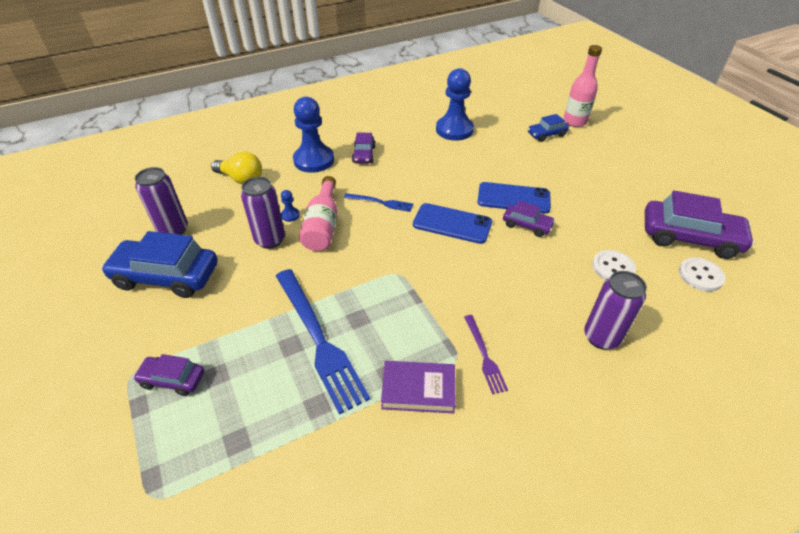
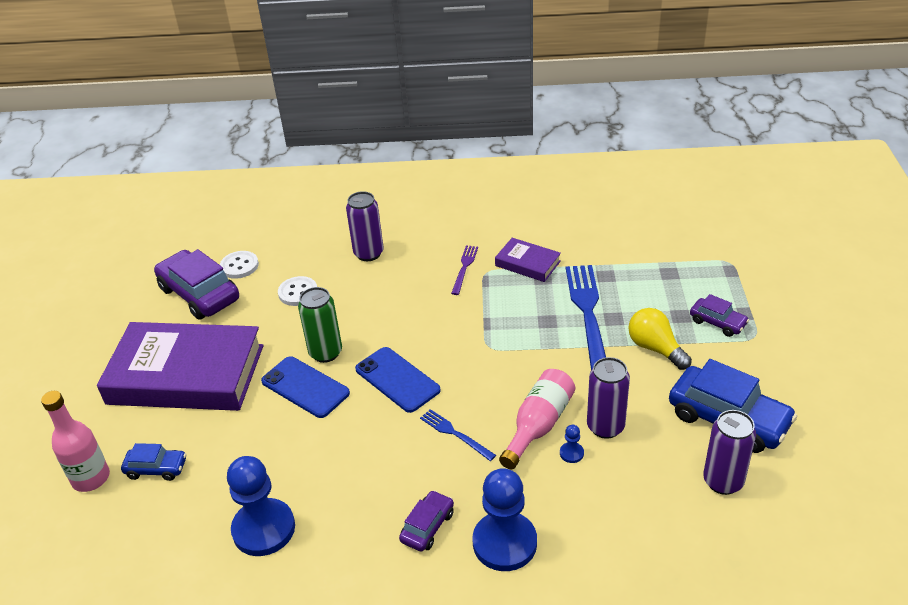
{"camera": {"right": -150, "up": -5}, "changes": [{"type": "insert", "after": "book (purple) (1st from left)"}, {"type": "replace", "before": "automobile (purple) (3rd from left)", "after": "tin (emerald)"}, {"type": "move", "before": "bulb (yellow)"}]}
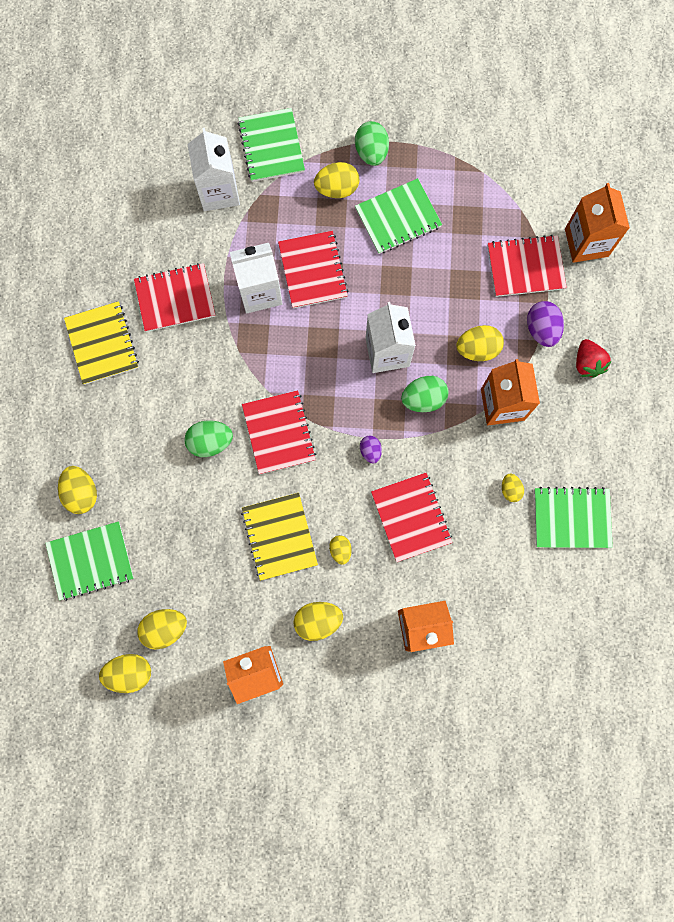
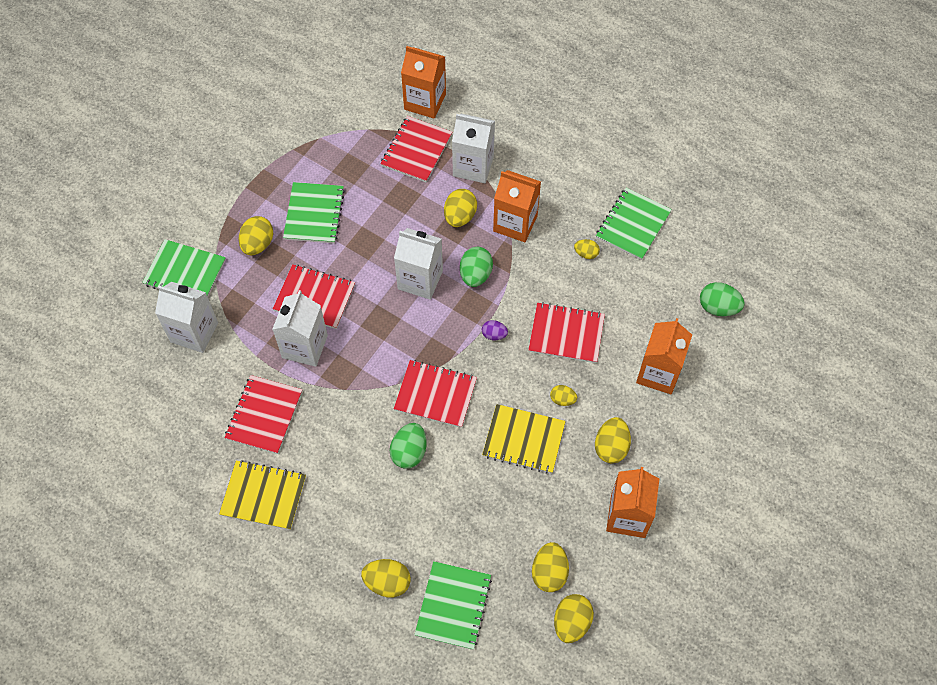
{"camera": {"right": -60, "up": -15}, "changes": [{"type": "replace", "before": "egg shape (purple) (2nd from left)", "after": "juice carton (snow-white) (4th from left)"}, {"type": "move", "before": "egg shape (emerald) (2nd from left in the first image)", "after": "egg shape (emerald) (3rd from left)"}, {"type": "delete", "before": "strawberry (scarlet)"}]}
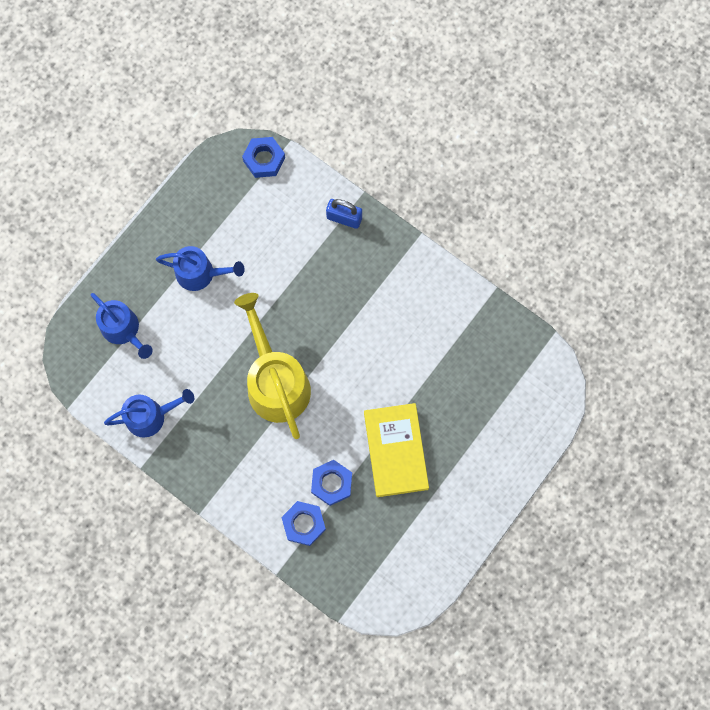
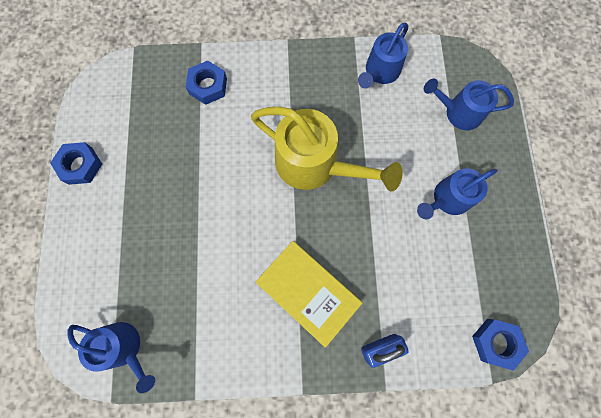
{"camera": {"right": 140, "up": 0}, "changes": [{"type": "move", "before": "hexagon nut (cobalt) (3rd from left in the first image)", "after": "hexagon nut (cobalt) (1st from left)"}, {"type": "insert", "after": "watering pot (cobalt) (1st from left)"}, {"type": "move", "before": "book (yellow)"}]}
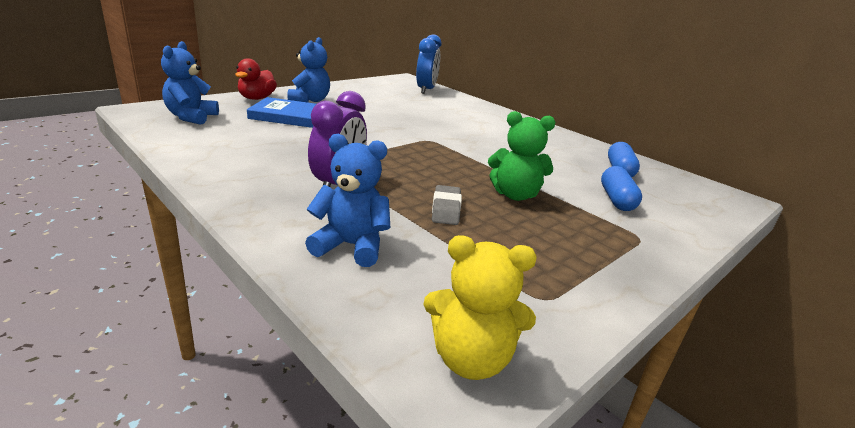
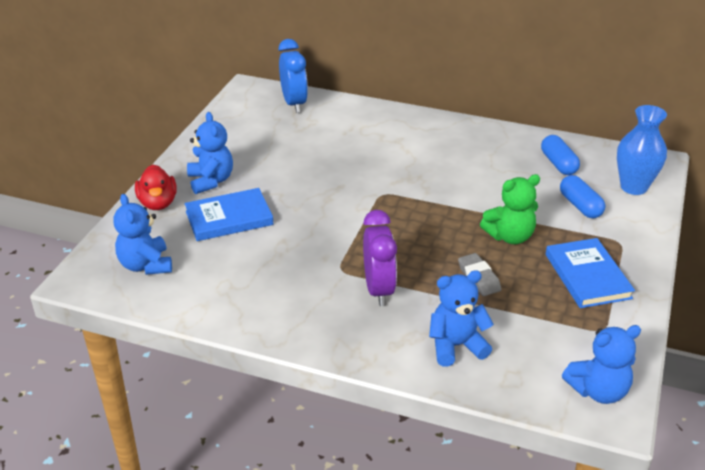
{"camera": {"right": -25, "up": 10}, "changes": [{"type": "insert", "after": "book (cobalt) (2nd from left)"}, {"type": "recolor", "before": "teddy (yellow)", "after": "teddy (cobalt) (4th from left)"}, {"type": "insert", "after": "vase (cobalt)"}]}
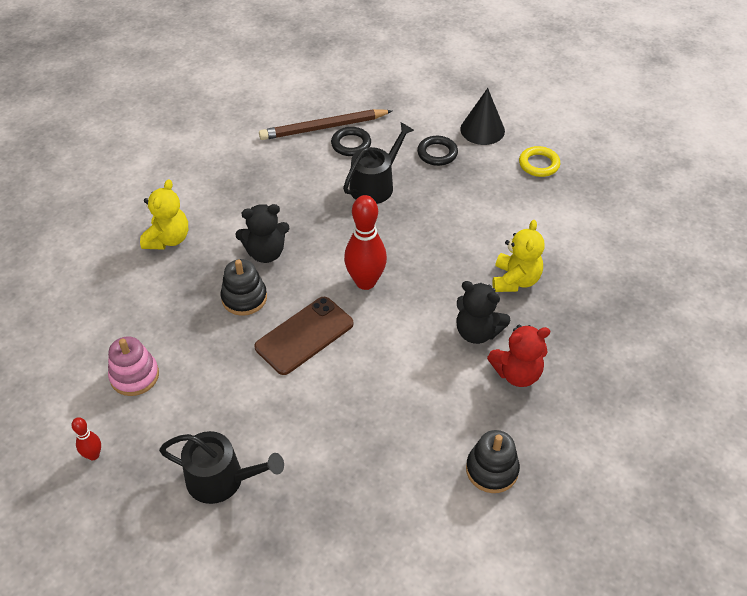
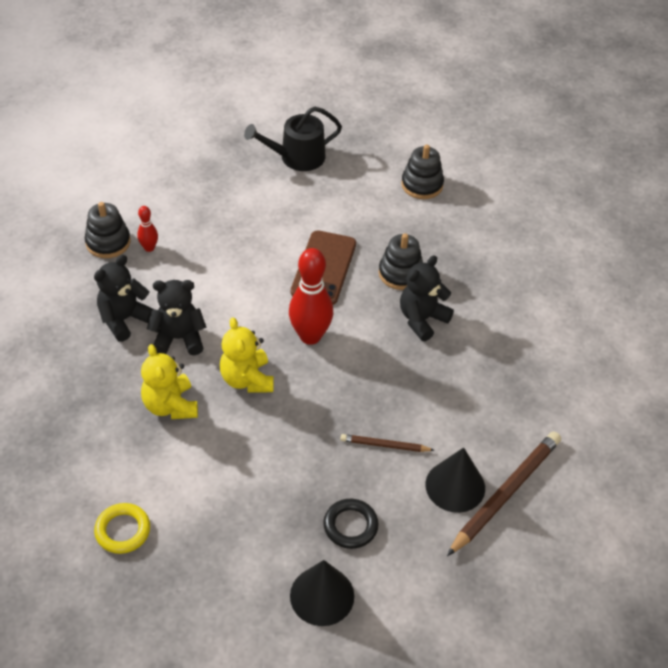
{"camera": {"right": 145, "up": 0}, "changes": [{"type": "recolor", "before": "teddy (scarlet)", "after": "teddy (jet-black) (1st from left)"}, {"type": "move", "before": "torus (yellow)"}, {"type": "move", "before": "bowling pin (scarlet) (1st from left)"}, {"type": "move", "before": "teddy (yellow) (1st from left in the first image)", "after": "teddy (yellow) (2nd from left)"}, {"type": "replace", "before": "watering pot (jet-black) (2nd from left)", "after": "wooden pencil (dark brown) (1st from left)"}, {"type": "recolor", "before": "ring stacker (rose-pink)", "after": "ring stacker (jet-black) (3rd from left)"}, {"type": "replace", "before": "torus (jet-black) (1st from left)", "after": "cone (jet-black) (2nd from left)"}]}
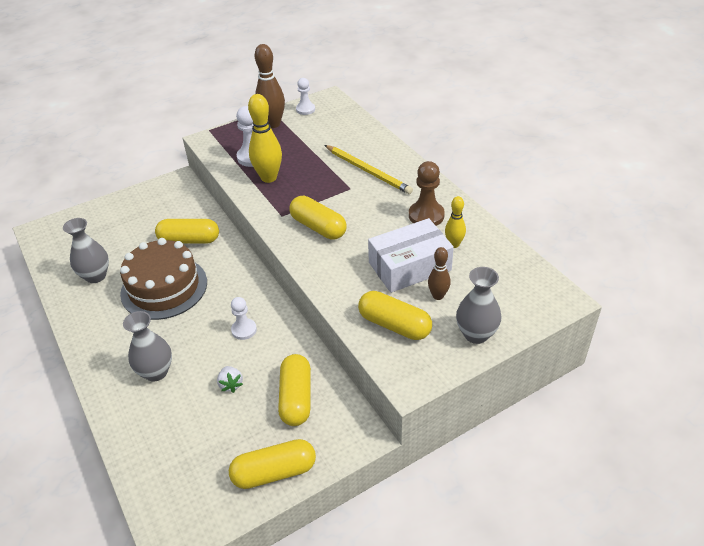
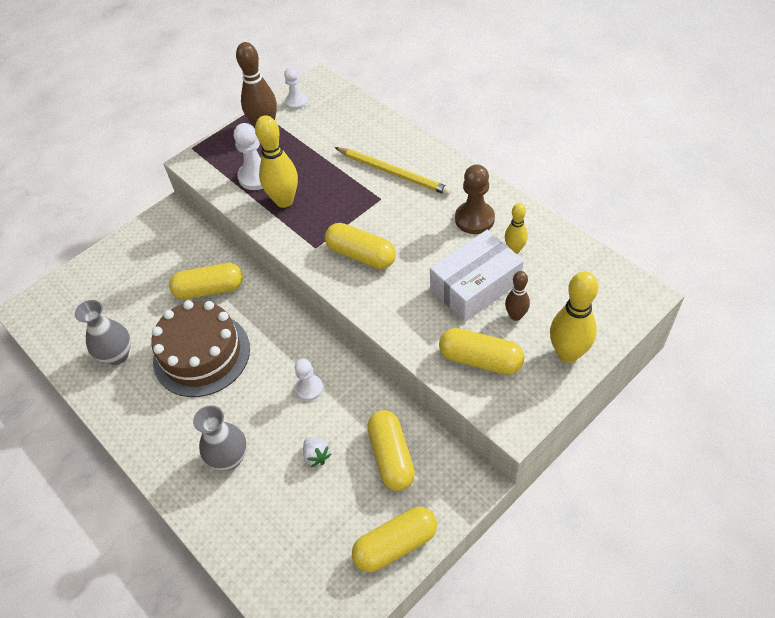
{"camera": {"right": -10, "up": 10}, "changes": [{"type": "replace", "before": "vase (grey) (3rd from left)", "after": "bowling pin (yellow) (3rd from left)"}]}
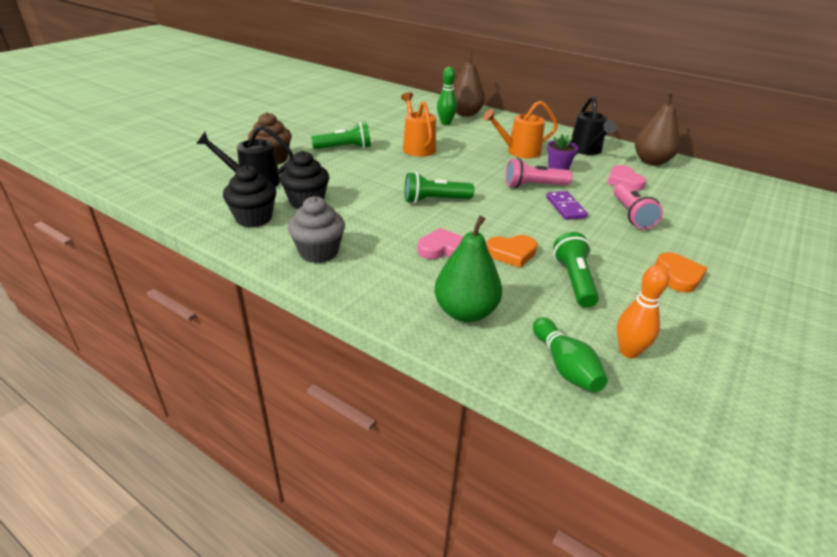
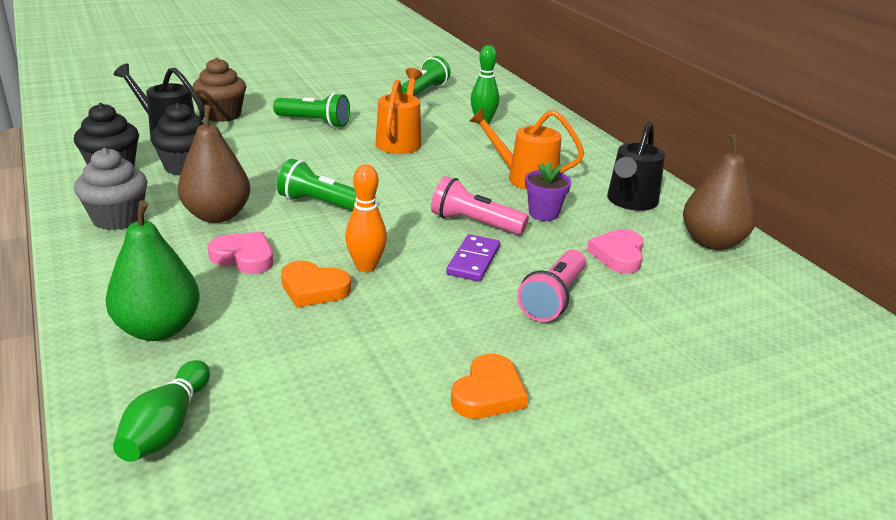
{"camera": {"right": 30, "up": -5}, "changes": [{"type": "move", "before": "pear (dark brown) (1st from left)"}, {"type": "move", "before": "bowling pin (orange)"}, {"type": "move", "before": "flashlight (emerald) (3rd from left)"}]}
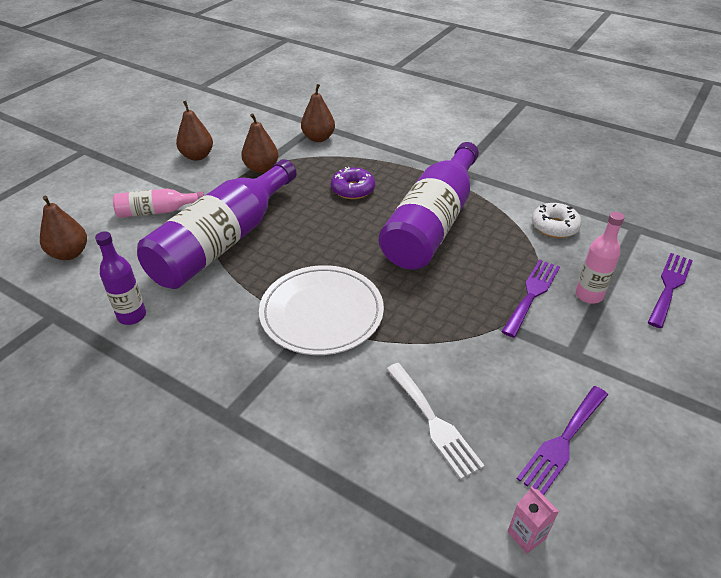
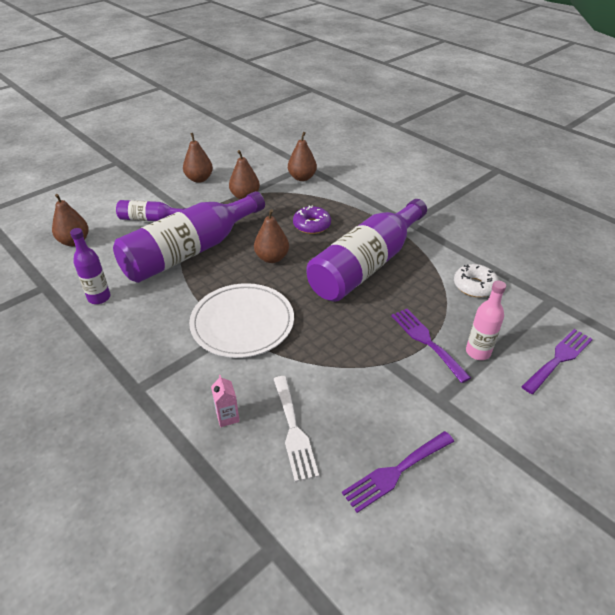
{"camera": {"right": 15, "up": 0}, "changes": [{"type": "recolor", "before": "flask (rose-pink) (1st from left)", "after": "flask (purple) (2nd from left)"}, {"type": "move", "before": "juice carton (rose-pink)"}, {"type": "insert", "after": "pear (dark brown) (4th from left)"}, {"type": "rotate", "before": "table fork (purple) (1st from left in the first image)", "turn": -75}]}
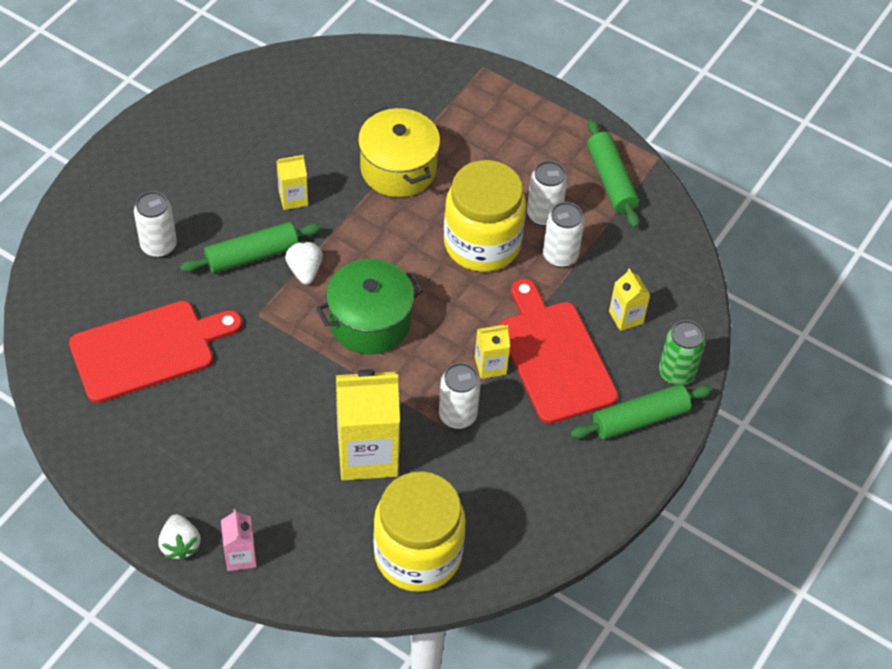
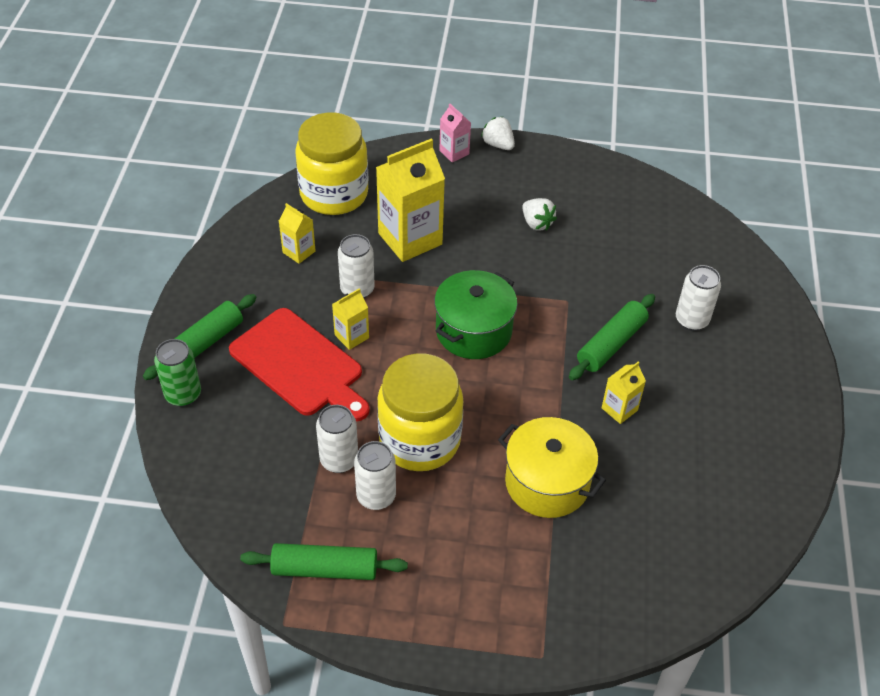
{"camera": {"right": 155, "up": -5}, "changes": [{"type": "rotate", "before": "rolling pin (emerald) (2nd from left)", "turn": -45}, {"type": "move", "before": "juice carton (yellow) (4th from left in the first image)", "after": "juice carton (yellow) (1st from left)"}, {"type": "move", "before": "strawberry (snow-white) (2nd from left)"}, {"type": "delete", "before": "chopping board (scarlet) (1st from left)"}]}
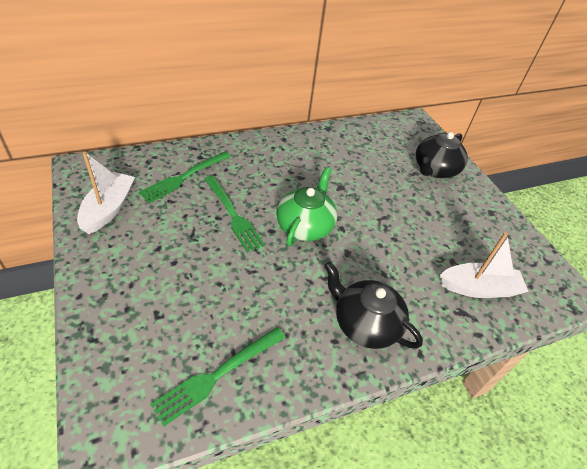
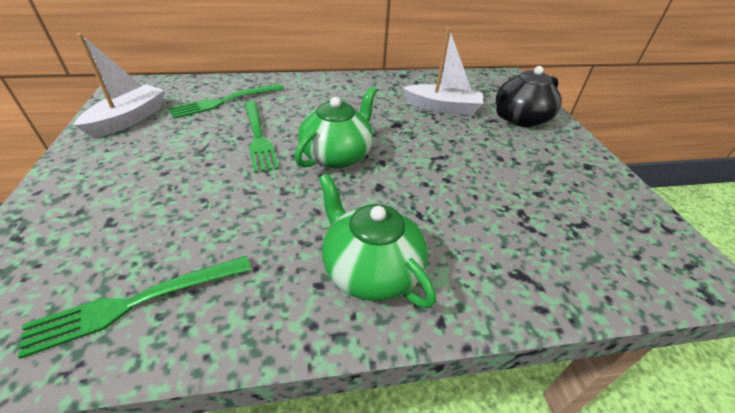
{"camera": {"right": 15, "up": -5}, "changes": [{"type": "recolor", "before": "tea pot (jet-black) (1st from left)", "after": "tea pot (emerald) (2nd from left)"}, {"type": "move", "before": "toy boat (snow-white) (2nd from left)"}]}
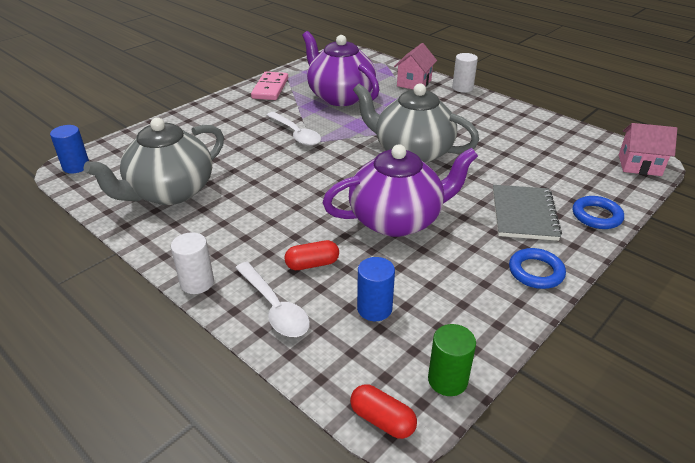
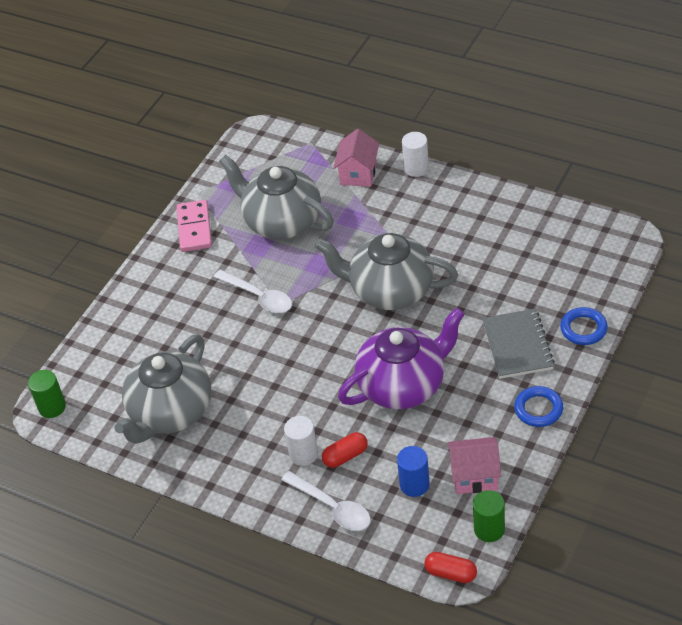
{"camera": {"right": -10, "up": 10}, "changes": [{"type": "recolor", "before": "cylinder shape (cobalt) (1st from left)", "after": "cylinder shape (emerald) (1st from left)"}, {"type": "recolor", "before": "tea pot (purple) (1st from left)", "after": "tea pot (grey) (2nd from left)"}, {"type": "move", "before": "cylinder shape (snow-white) (1st from left)"}, {"type": "move", "before": "house (rose-pink) (2nd from left)"}]}
